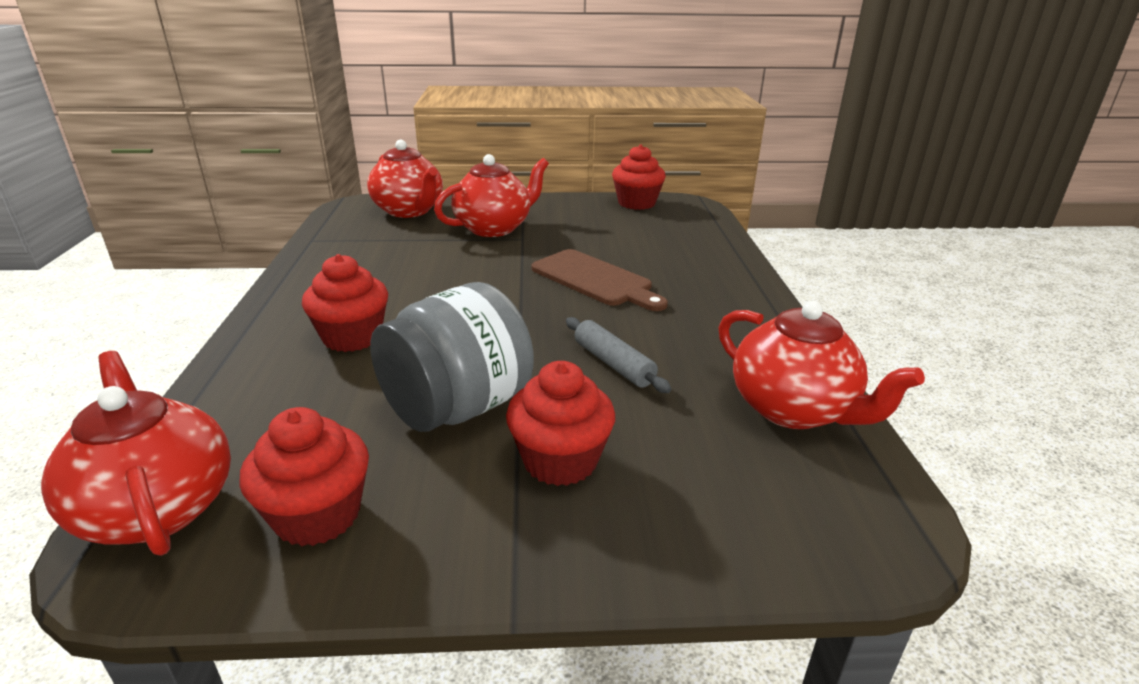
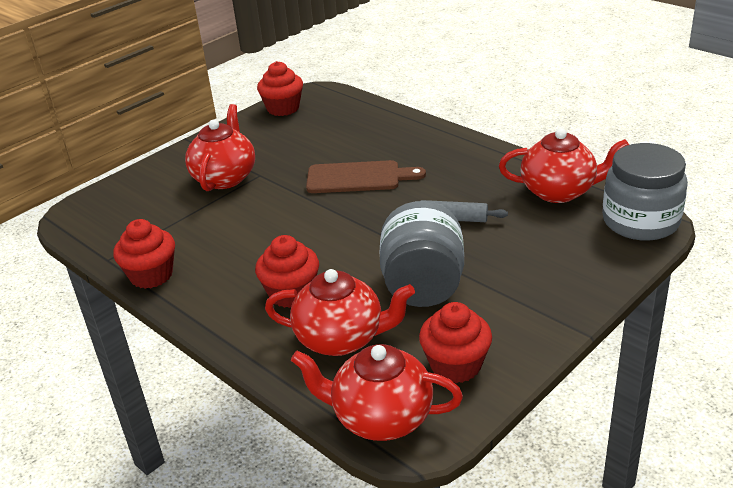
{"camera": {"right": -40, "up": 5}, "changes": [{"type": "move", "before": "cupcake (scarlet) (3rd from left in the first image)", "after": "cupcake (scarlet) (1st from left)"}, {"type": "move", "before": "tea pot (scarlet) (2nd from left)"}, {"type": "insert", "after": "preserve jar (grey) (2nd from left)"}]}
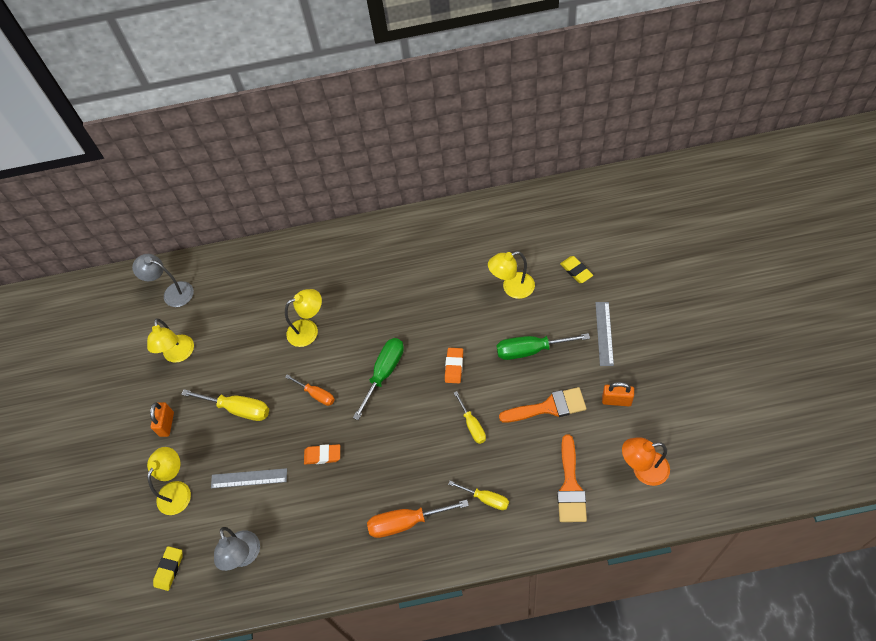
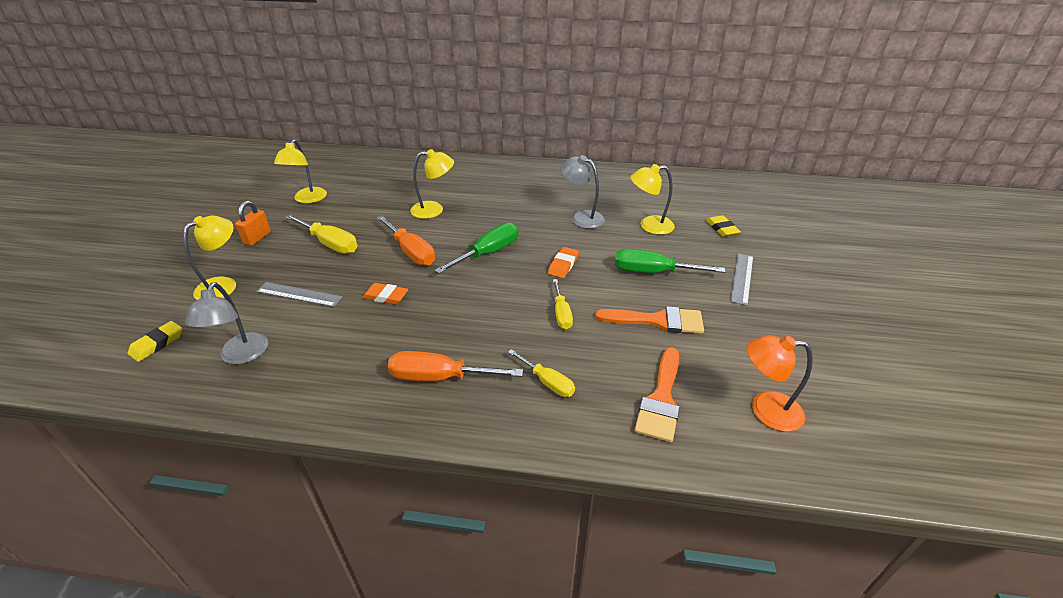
{"camera": {"right": 10, "up": -20}, "changes": [{"type": "resize", "before": "screwdriver (orange) (1st from left)", "scale": 1.59}, {"type": "move", "before": "desk lamp (grey) (1st from left in the first image)", "after": "desk lamp (grey) (2nd from left)"}, {"type": "delete", "before": "padlock (orange) (2nd from left)"}]}
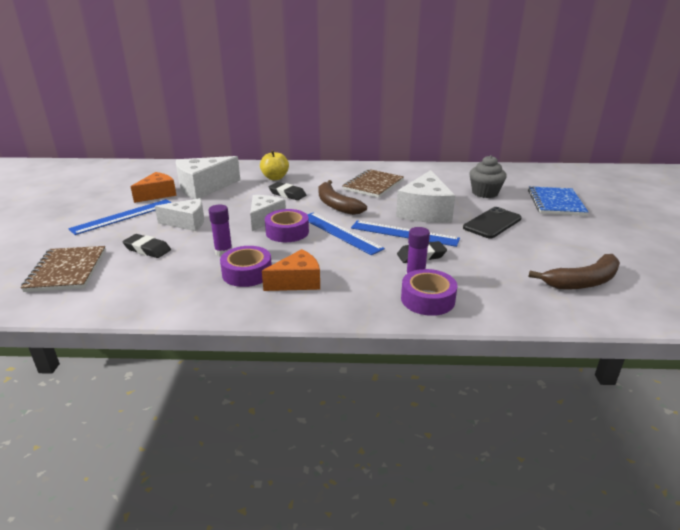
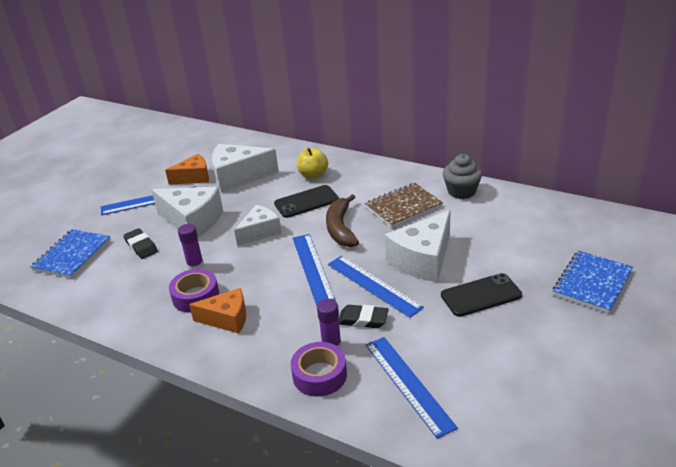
{"camera": {"right": 30, "up": 5}, "changes": [{"type": "recolor", "before": "notebook (dark brown) (1st from left)", "after": "notebook (cobalt) (1st from left)"}, {"type": "resize", "before": "piece of cheese (snow-white) (1st from left)", "scale": 1.56}, {"type": "replace", "before": "gum eraser (jet-black) (2nd from left)", "after": "mobile phone (jet-black) (1st from left)"}, {"type": "insert", "after": "measuring stick (cobalt) (4th from left)"}, {"type": "move", "before": "cupcake (grey)"}, {"type": "delete", "before": "roll of tape (purple) (2nd from left)"}, {"type": "delete", "before": "banana (dark brown) (2nd from left)"}]}
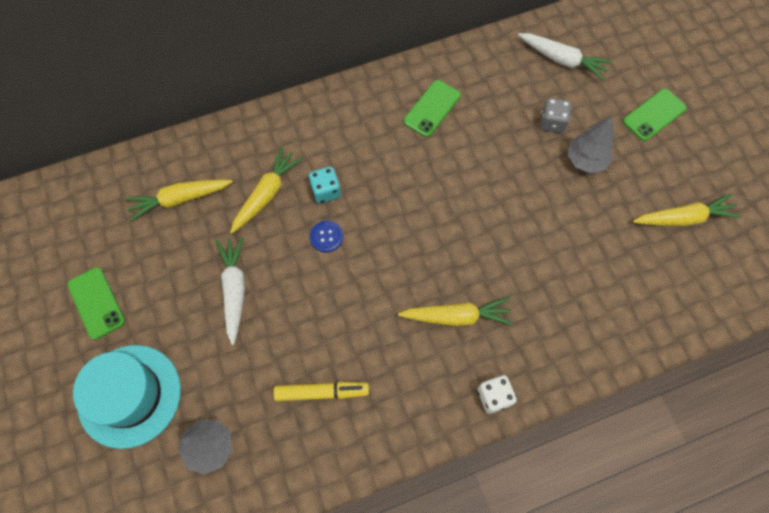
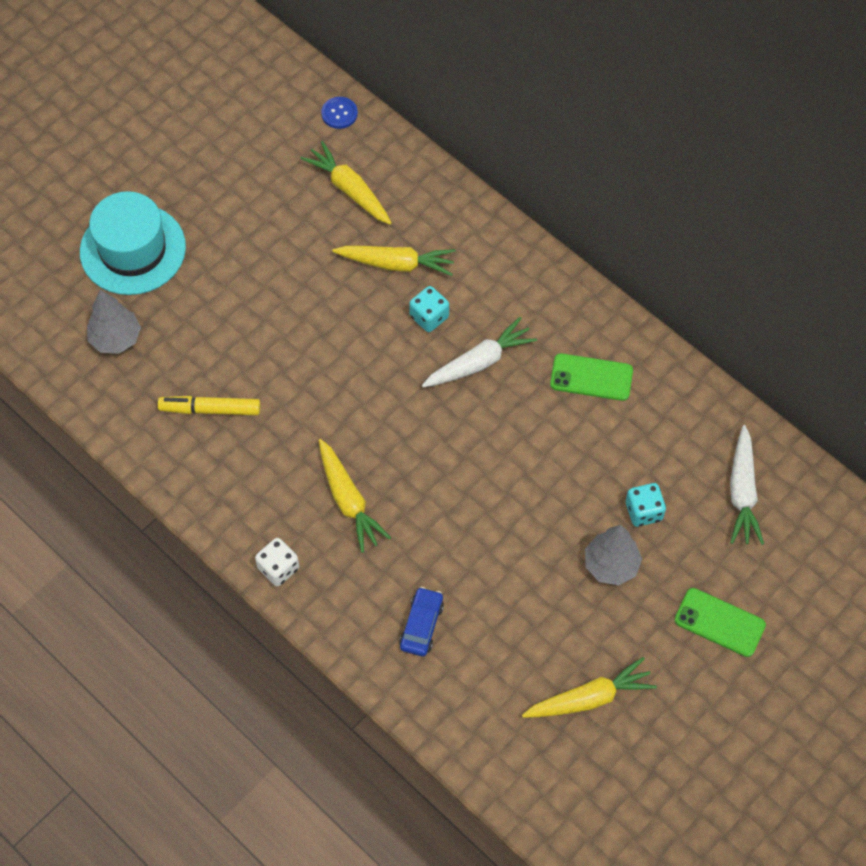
{"camera": {"right": 65, "up": -5}, "changes": [{"type": "rotate", "before": "felt pen (yellow)", "turn": 120}, {"type": "move", "before": "button (cobalt)"}, {"type": "insert", "after": "automobile (cobalt)"}, {"type": "move", "before": "carrot (snow-white) (1st from left)"}, {"type": "rotate", "before": "carrot (yellow) (4th from left)", "turn": -75}, {"type": "recolor", "before": "die (grey)", "after": "die (teal) (2nd from left)"}, {"type": "delete", "before": "mobile phone (emerald) (1st from left)"}]}
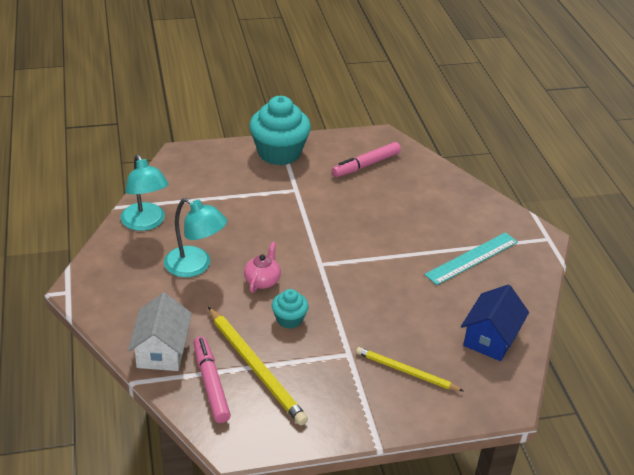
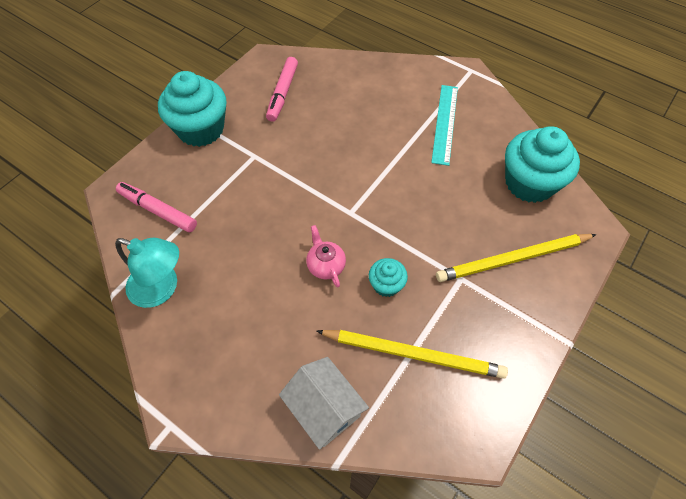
{"camera": {"right": -40, "up": 20}, "changes": [{"type": "move", "before": "felt pen (rose-pink) (1st from left)"}, {"type": "resize", "before": "wooden pencil (yellow) (2nd from left)", "scale": 1.57}, {"type": "replace", "before": "house (cobalt)", "after": "cupcake (teal) (3rd from left)"}, {"type": "delete", "before": "desk lamp (teal) (2nd from left)"}]}
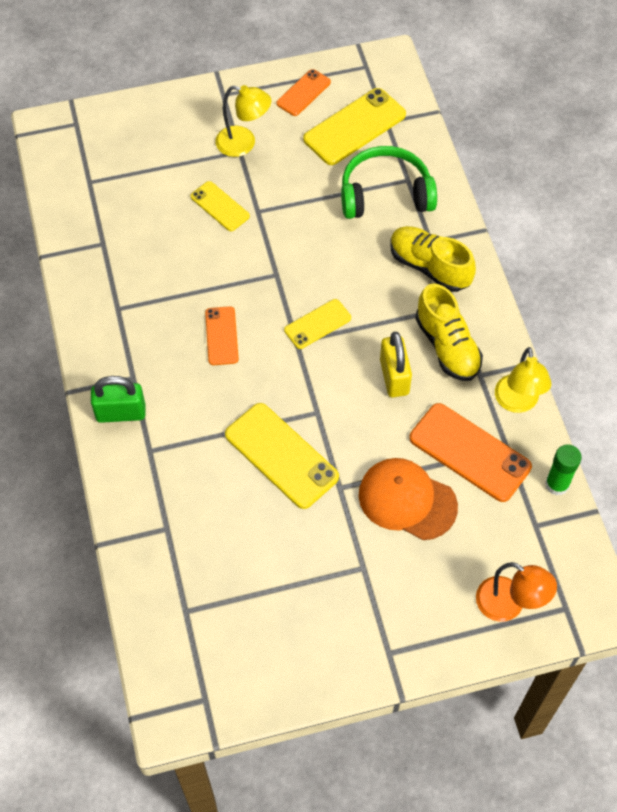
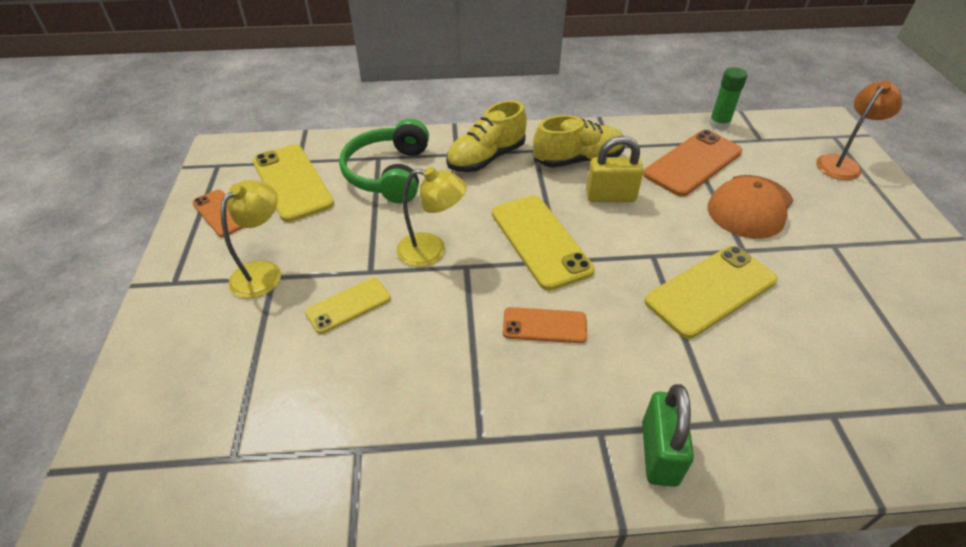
{"camera": {"right": -80, "up": -15}, "changes": [{"type": "move", "before": "desk lamp (yellow) (2nd from left)"}, {"type": "resize", "before": "mobile phone (yellow) (3rd from left)", "scale": 1.72}]}
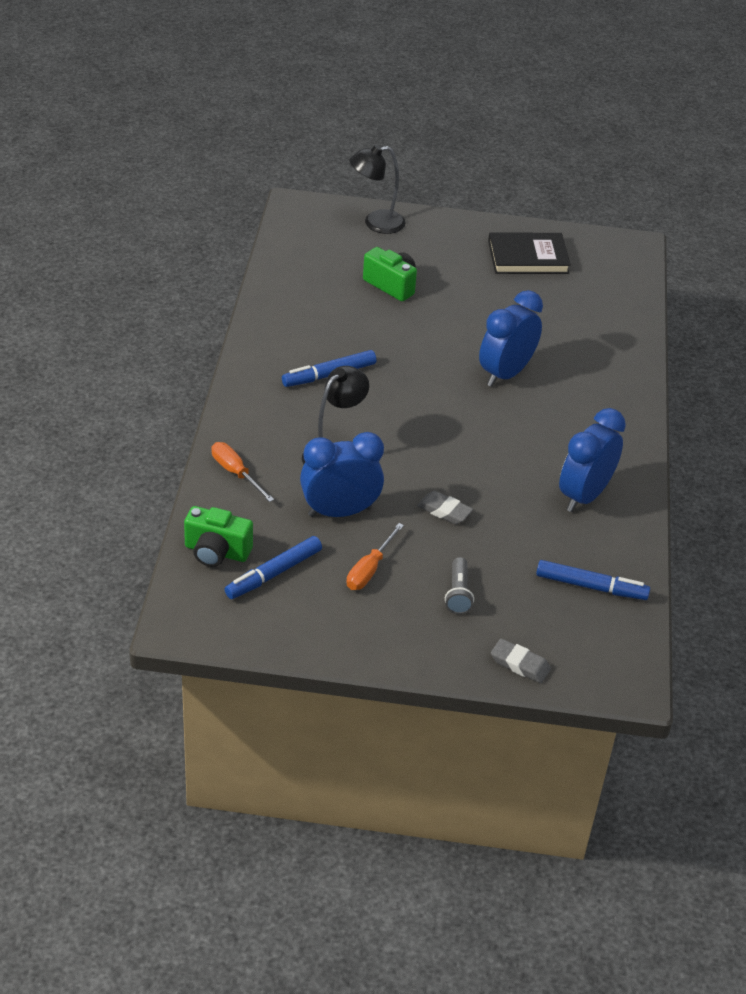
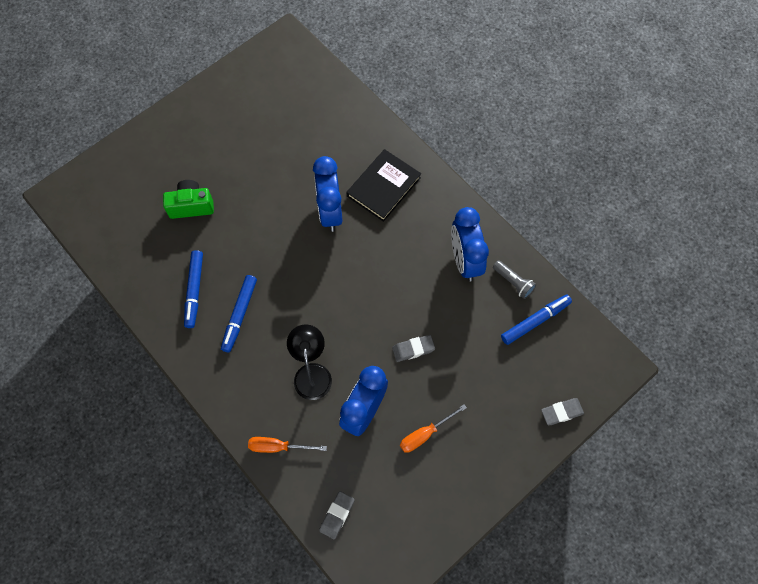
{"camera": {"right": -45, "up": 25}, "changes": [{"type": "move", "before": "felt pen (cobalt) (1st from left)"}, {"type": "replace", "before": "compact camera (emerald) (1st from left)", "after": "gum eraser (grey) (1st from left)"}, {"type": "move", "before": "book (jet-black)"}, {"type": "rotate", "before": "screwdriver (orange) (2nd from left)", "turn": 75}, {"type": "move", "before": "flashlight (grey)"}, {"type": "delete", "before": "desk lamp (jet-black) (2nd from left)"}]}
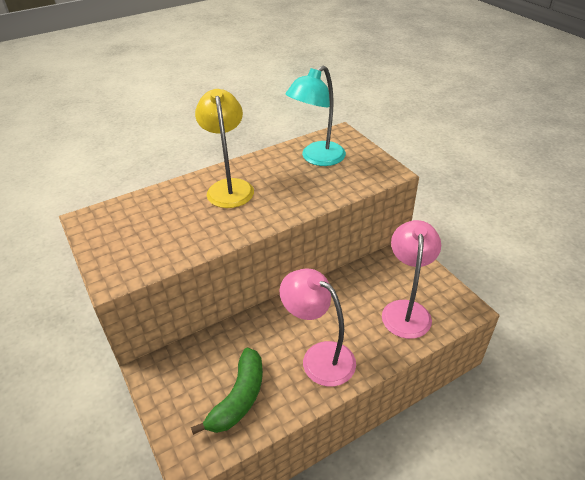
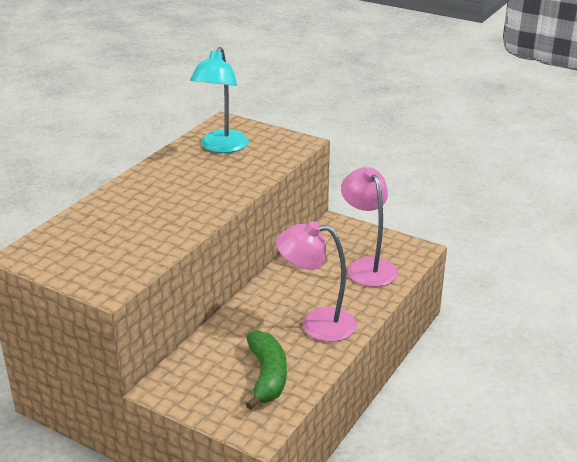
{"camera": {"right": -30, "up": -10}, "changes": [{"type": "delete", "before": "desk lamp (yellow)"}]}
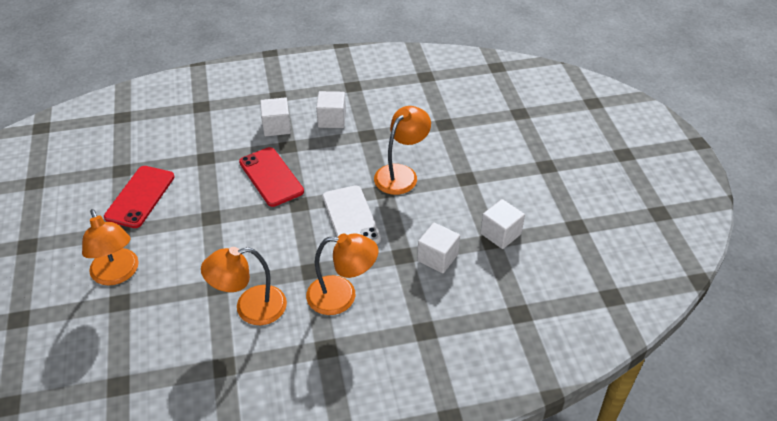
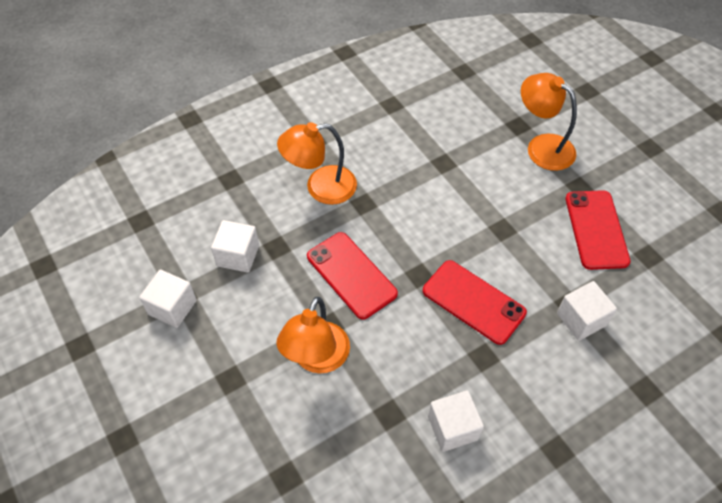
{"camera": {"right": 160, "up": 10}, "changes": [{"type": "recolor", "before": "mobile phone (snow-white)", "after": "mobile phone (scarlet) (1st from left)"}, {"type": "move", "before": "cube (snow-white) (1st from left in the first image)", "after": "cube (snow-white) (4th from left)"}, {"type": "delete", "before": "desk lamp (orange) (2nd from left)"}]}
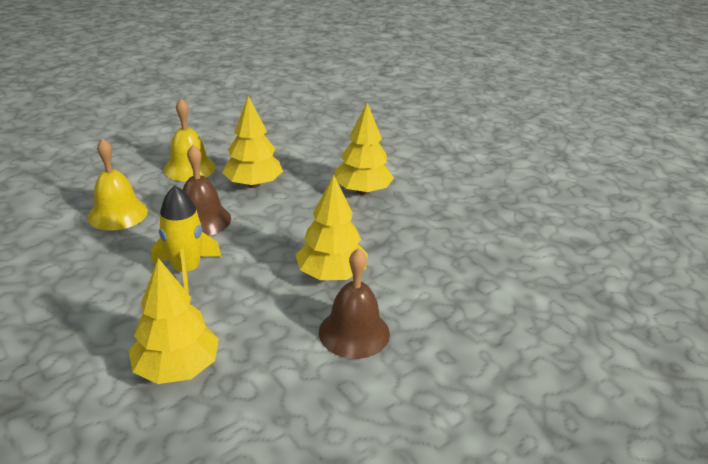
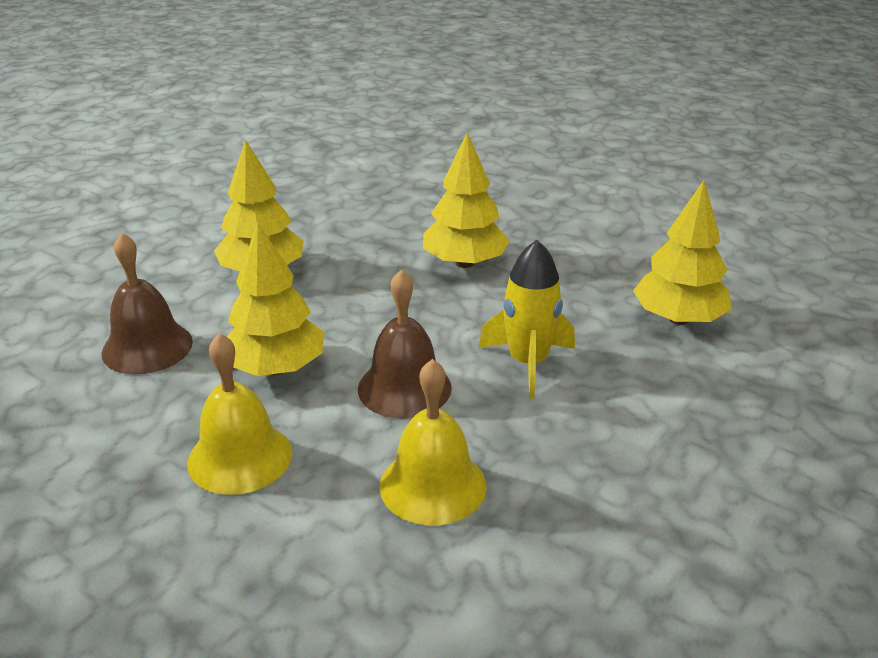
{"camera": {"right": -105, "up": 0}, "changes": [{"type": "move", "before": "bell (dark brown) (2nd from left in the first image)", "after": "bell (dark brown) (1st from left)"}]}
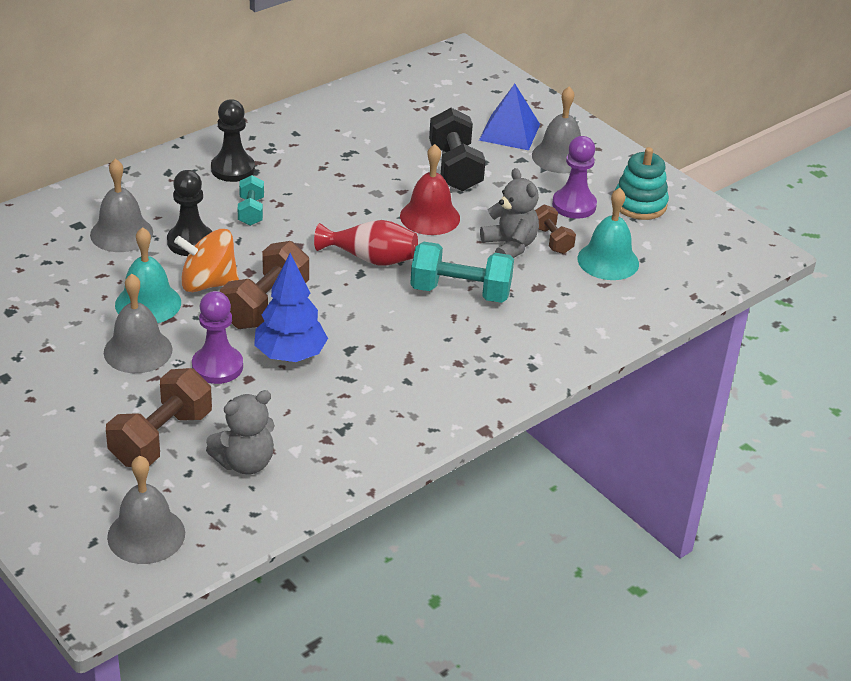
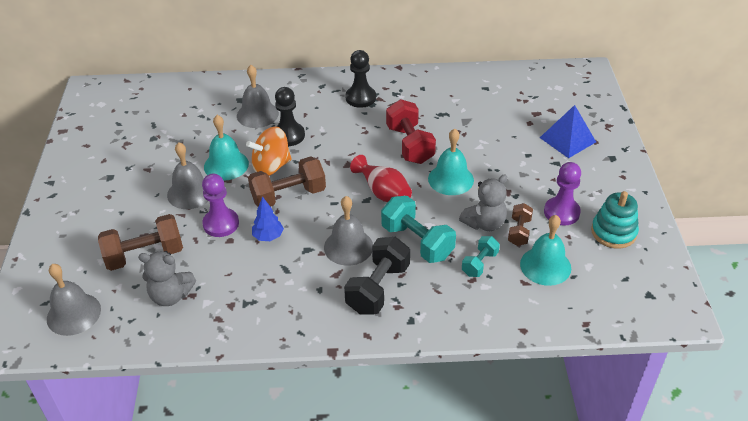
{"camera": {"right": 40, "up": 5}, "changes": [{"type": "rotate", "before": "spinning top (orange)", "turn": -60}, {"type": "resize", "before": "tree (cobalt)", "scale": 0.6}, {"type": "move", "before": "bell (grey) (4th from left)"}, {"type": "move", "before": "dumbbell (jet-black)"}, {"type": "insert", "after": "dumbbell (scarlet)"}, {"type": "recolor", "before": "bell (scarlet)", "after": "bell (teal) (2nd from left)"}, {"type": "rotate", "before": "teddy (grey) (2nd from left)", "turn": 45}, {"type": "move", "before": "dumbbell (teal) (1st from left in the first image)", "after": "dumbbell (teal) (2nd from left)"}]}
